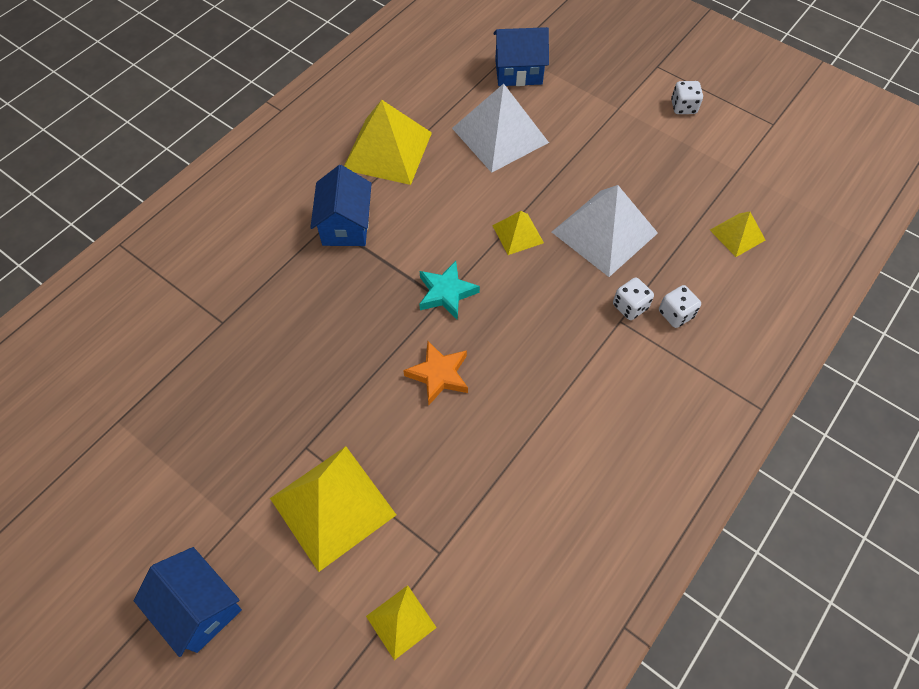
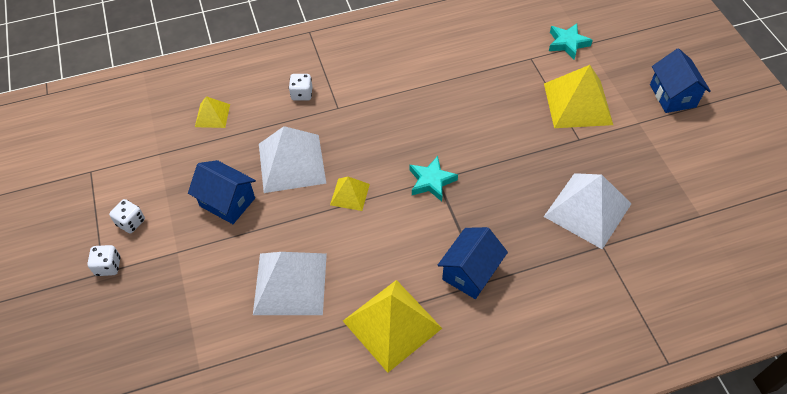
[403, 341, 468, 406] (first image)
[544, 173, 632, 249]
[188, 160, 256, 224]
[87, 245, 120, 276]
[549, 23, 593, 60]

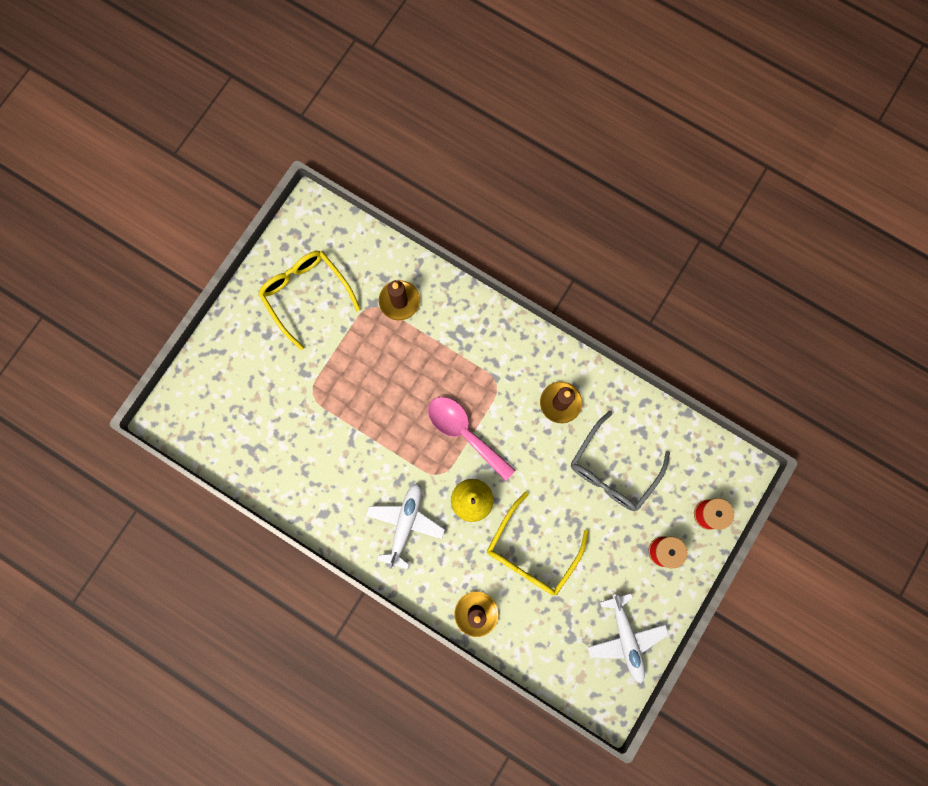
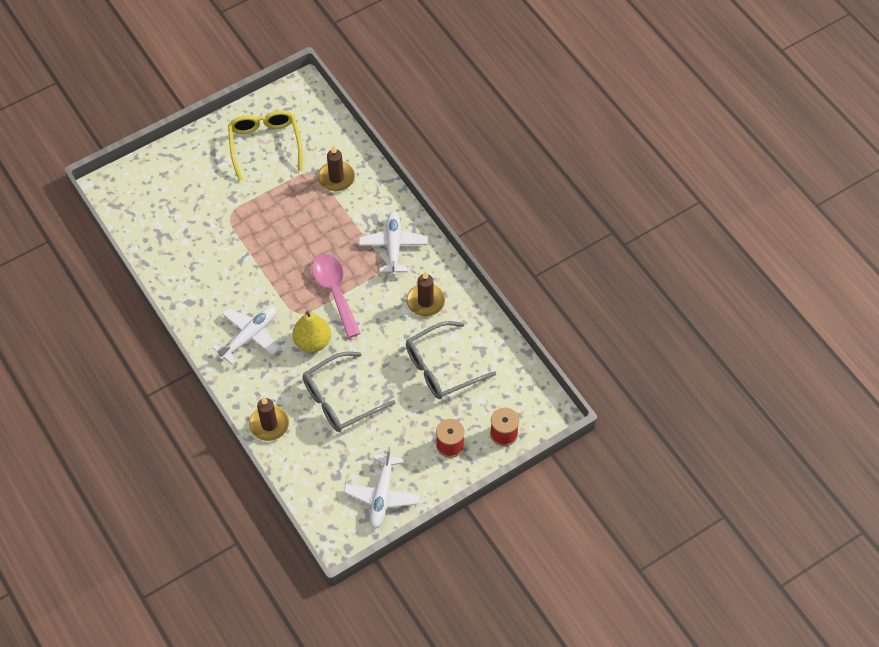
[359, 211, 428, 276]
[302, 352, 395, 432]

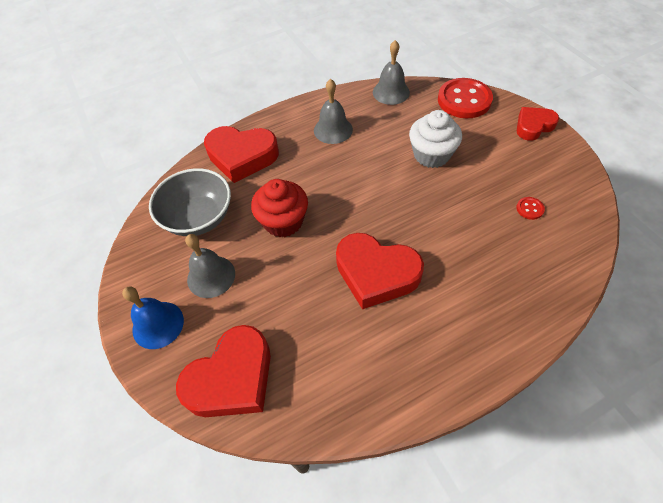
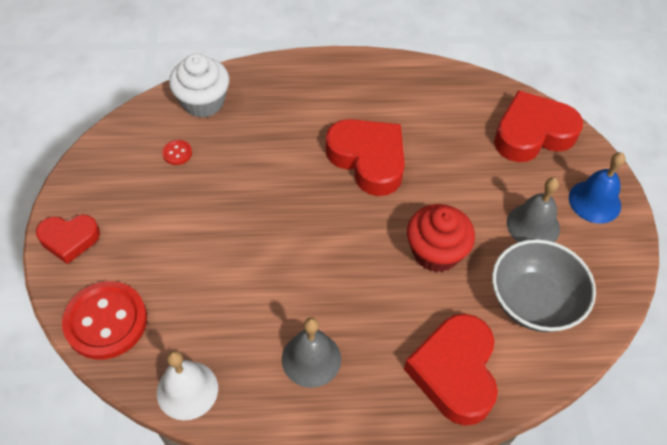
[169, 53, 229, 118]
[157, 350, 218, 420]
[404, 314, 498, 426]

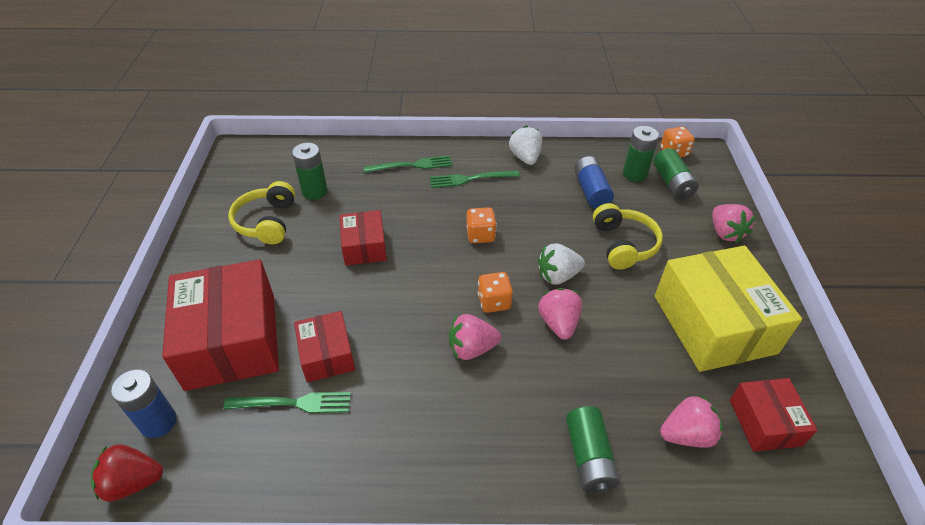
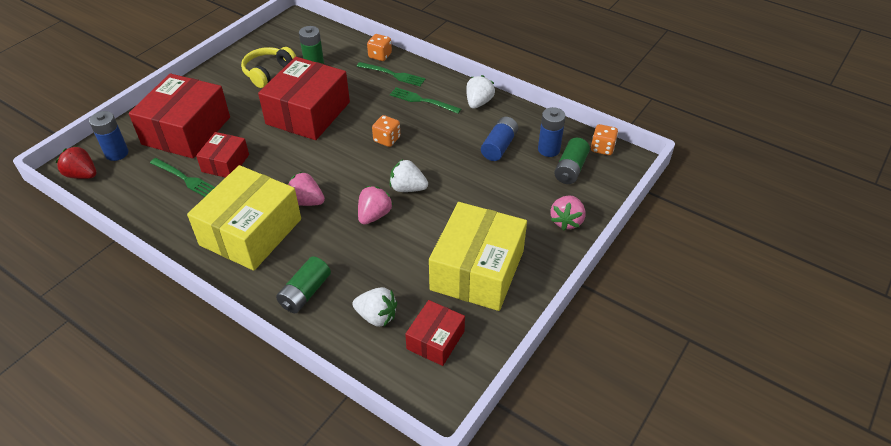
[593, 203, 663, 269] (first image)
[187, 165, 301, 271]
[367, 34, 392, 61]
[538, 107, 566, 157]
[353, 287, 397, 327]
[258, 57, 350, 140]

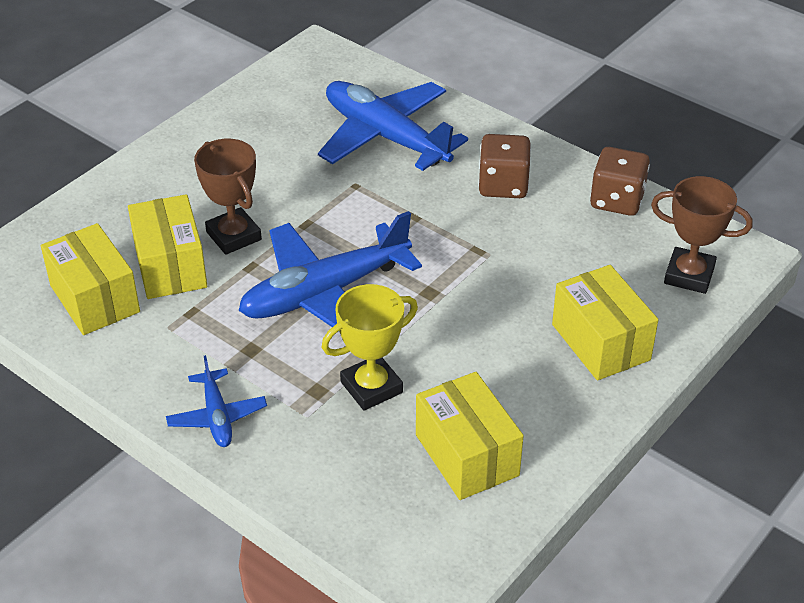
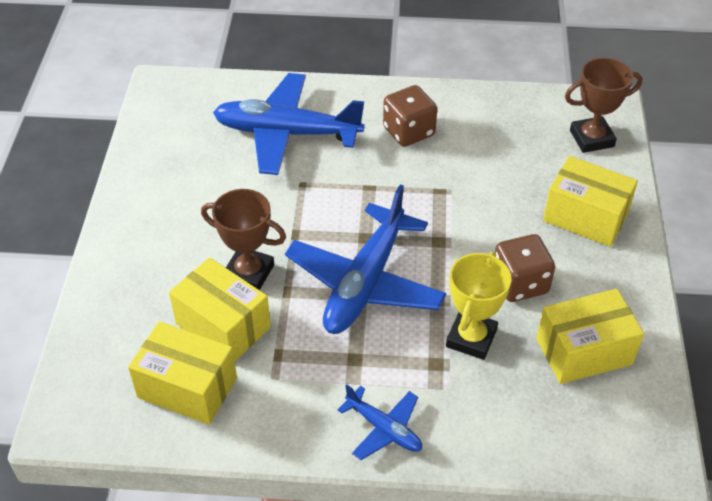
[495, 234, 555, 302]
[536, 289, 644, 384]

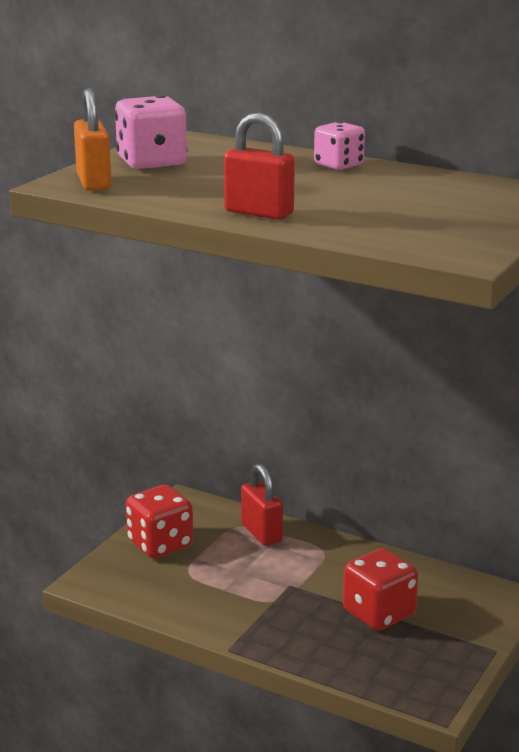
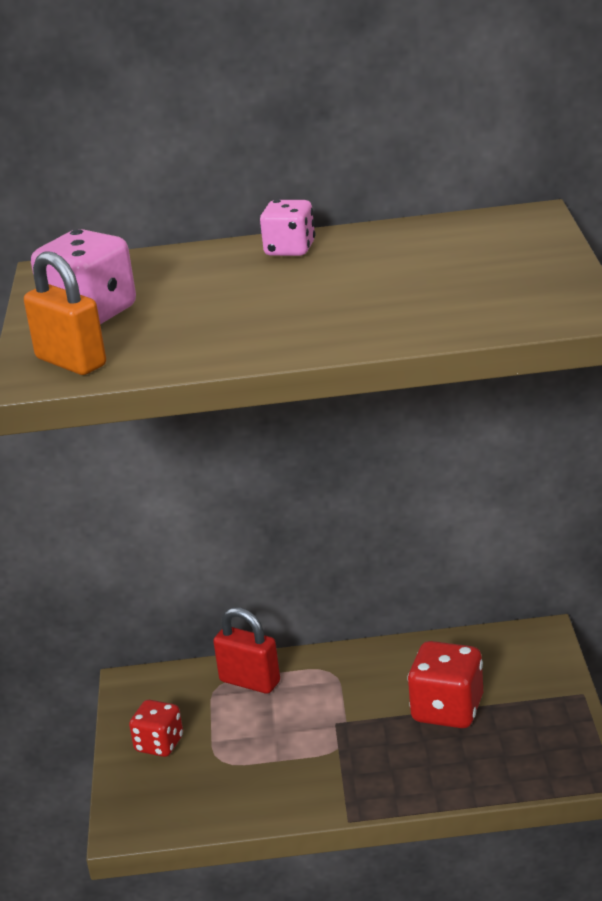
[224, 113, 295, 220] (first image)
[129, 700, 183, 757]

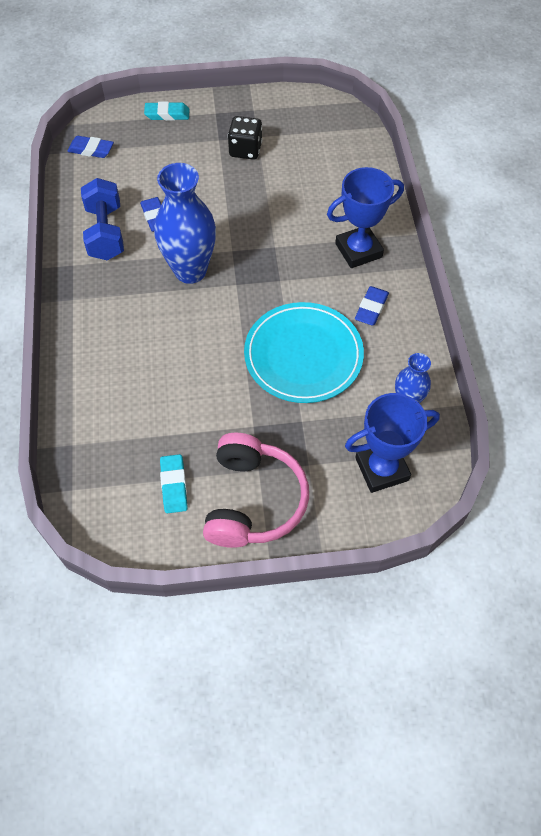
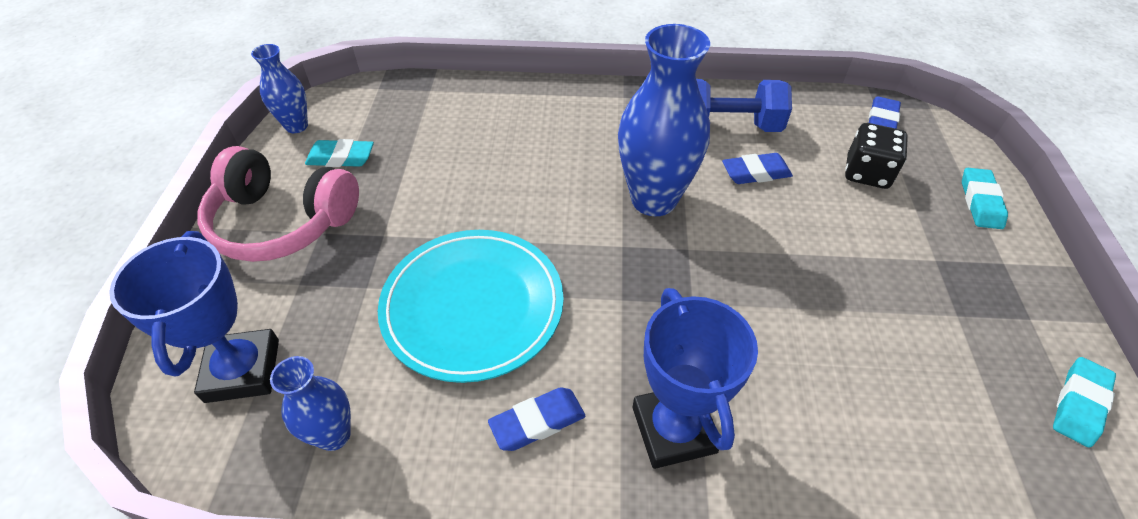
[251, 44, 308, 133]
[1053, 357, 1116, 448]
[845, 123, 908, 189]
[488, 387, 585, 451]

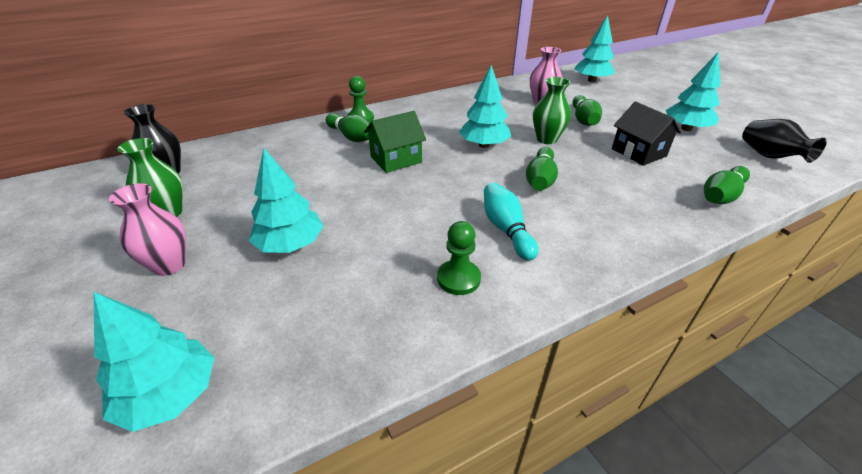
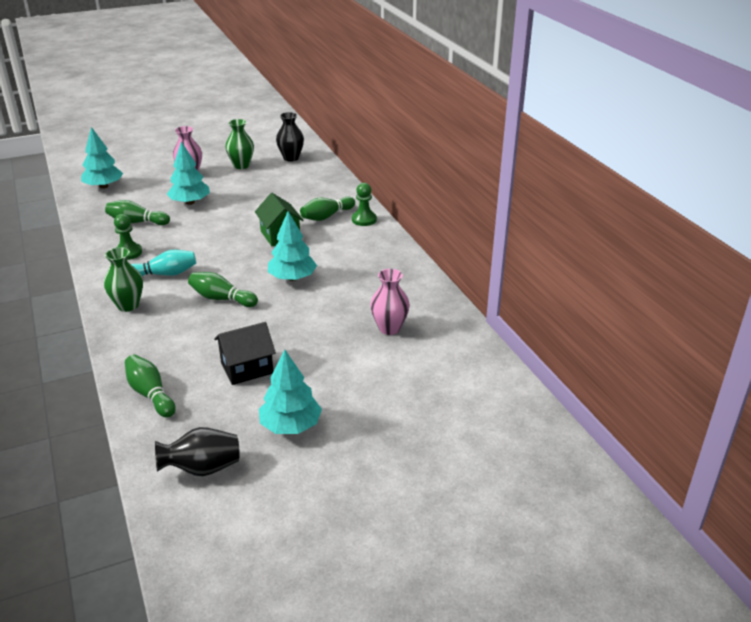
[574, 15, 615, 82] (first image)
[104, 247, 143, 312]
[105, 200, 170, 225]

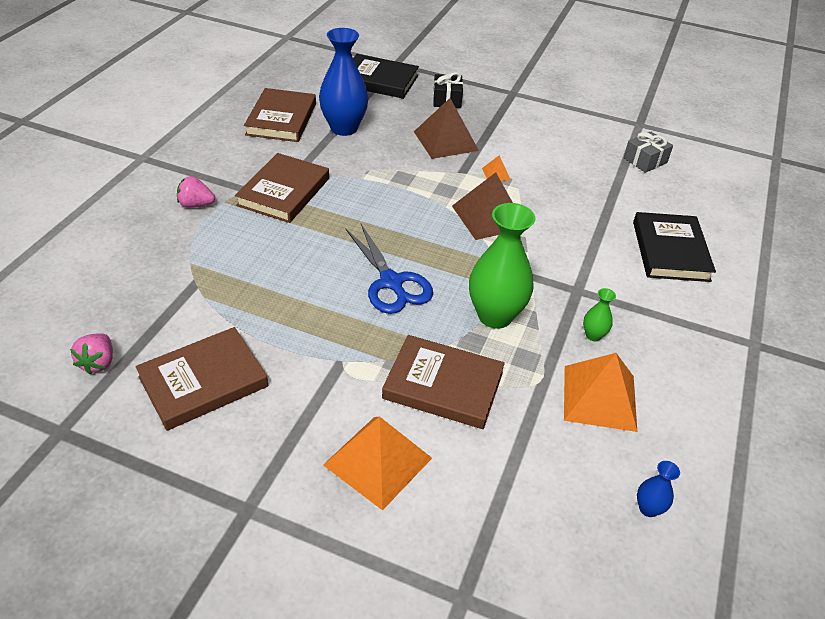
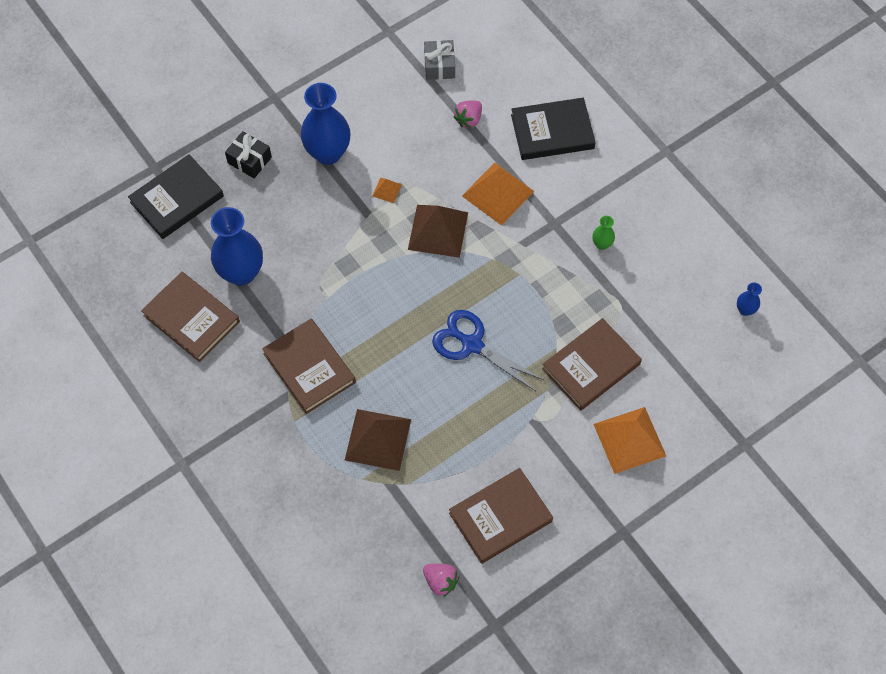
[469, 203, 535, 329] (first image)
[301, 83, 350, 165]
[453, 100, 482, 128]
[345, 409, 411, 471]
[462, 163, 534, 225]
[449, 468, 553, 564]
[432, 310, 545, 391]
[511, 98, 596, 160]

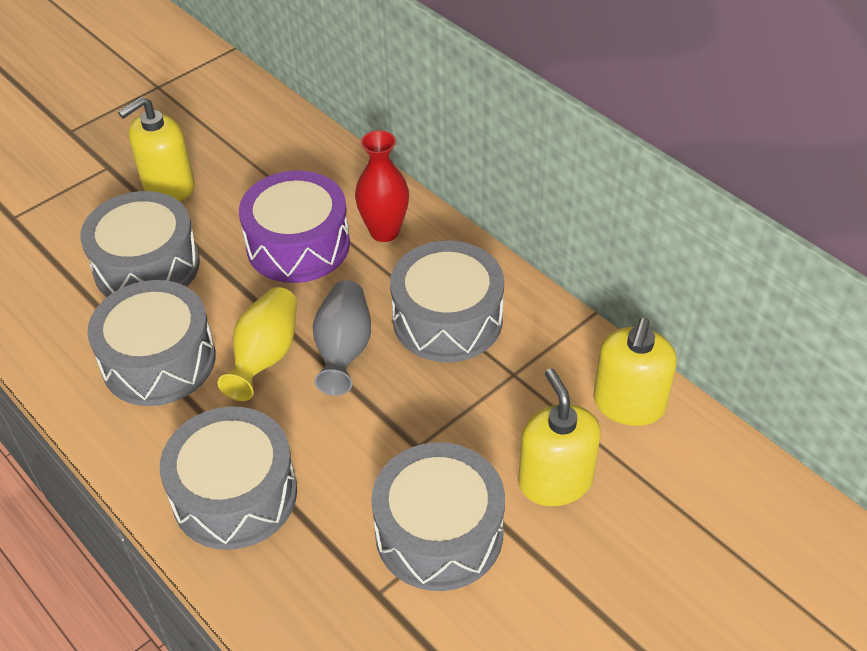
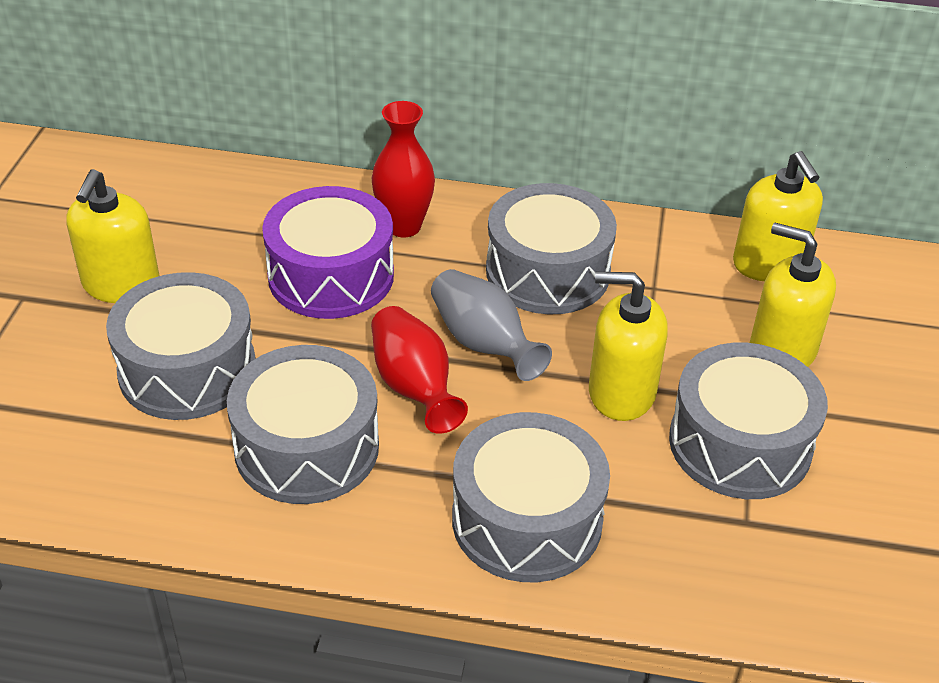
[589, 272, 668, 421]
[371, 306, 468, 434]

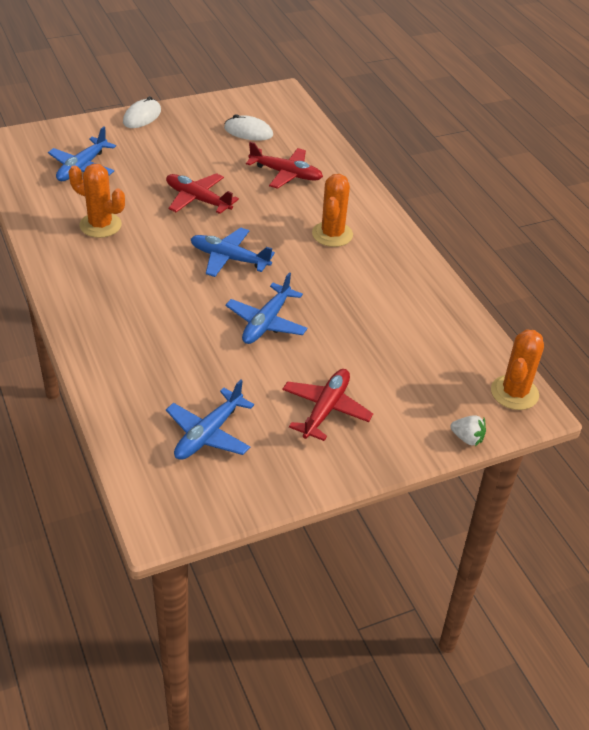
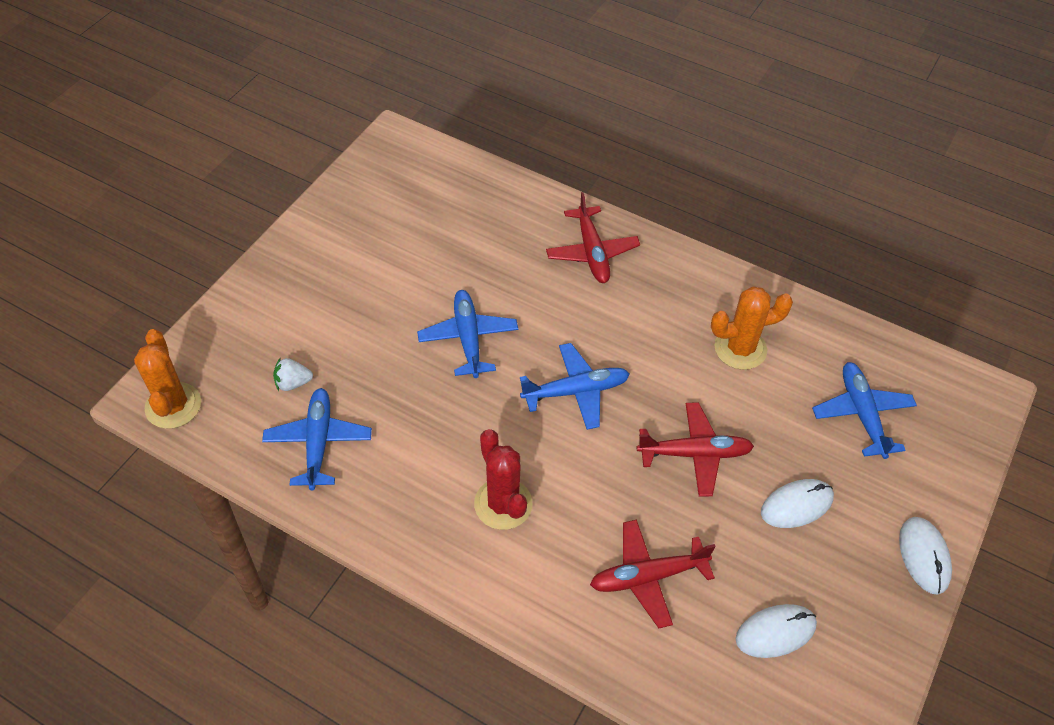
[761, 479, 834, 528]
[262, 388, 372, 490]
[546, 192, 640, 283]
[273, 358, 313, 391]
[474, 429, 533, 530]

